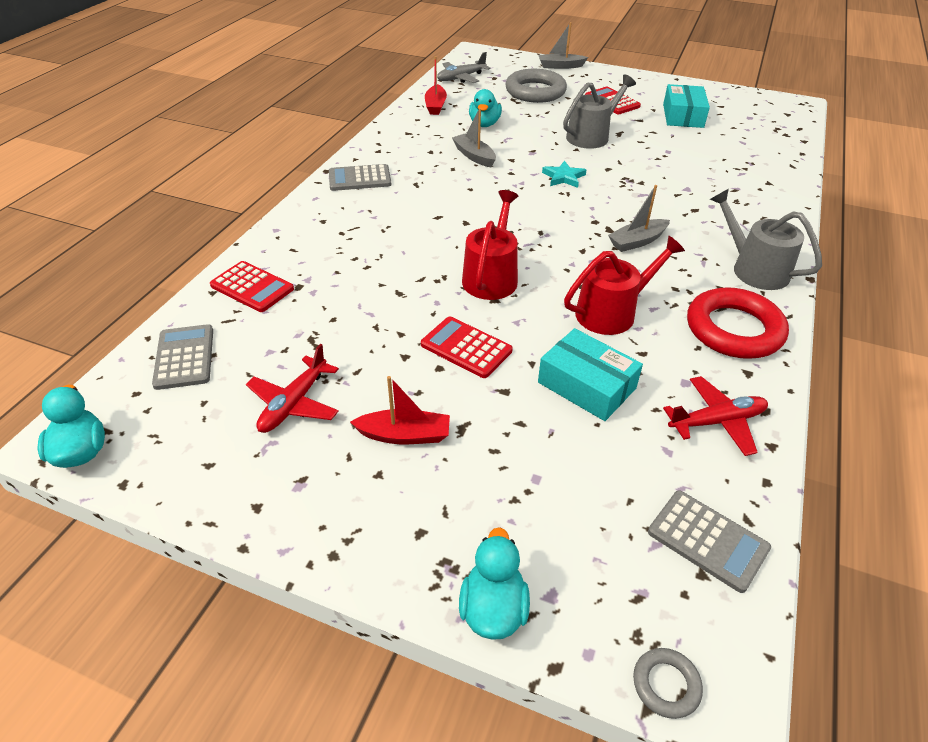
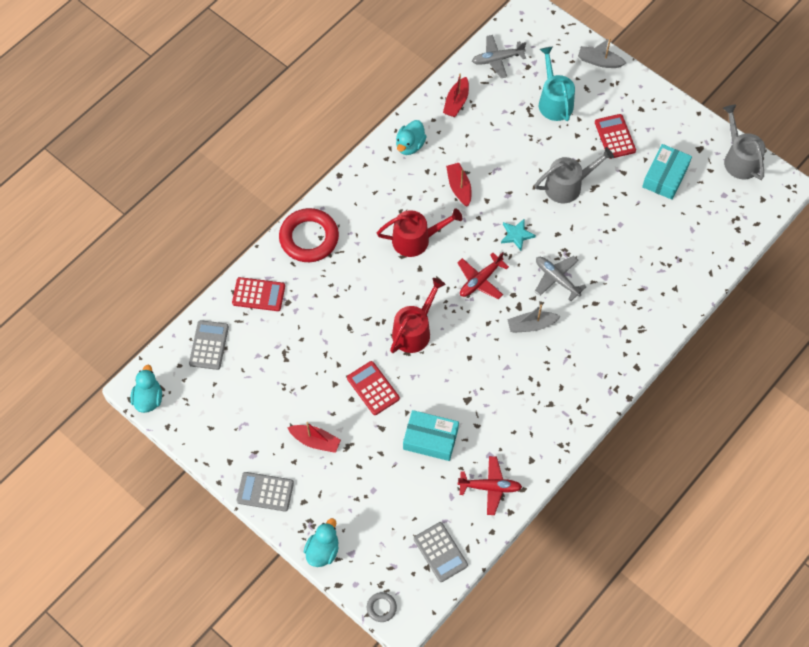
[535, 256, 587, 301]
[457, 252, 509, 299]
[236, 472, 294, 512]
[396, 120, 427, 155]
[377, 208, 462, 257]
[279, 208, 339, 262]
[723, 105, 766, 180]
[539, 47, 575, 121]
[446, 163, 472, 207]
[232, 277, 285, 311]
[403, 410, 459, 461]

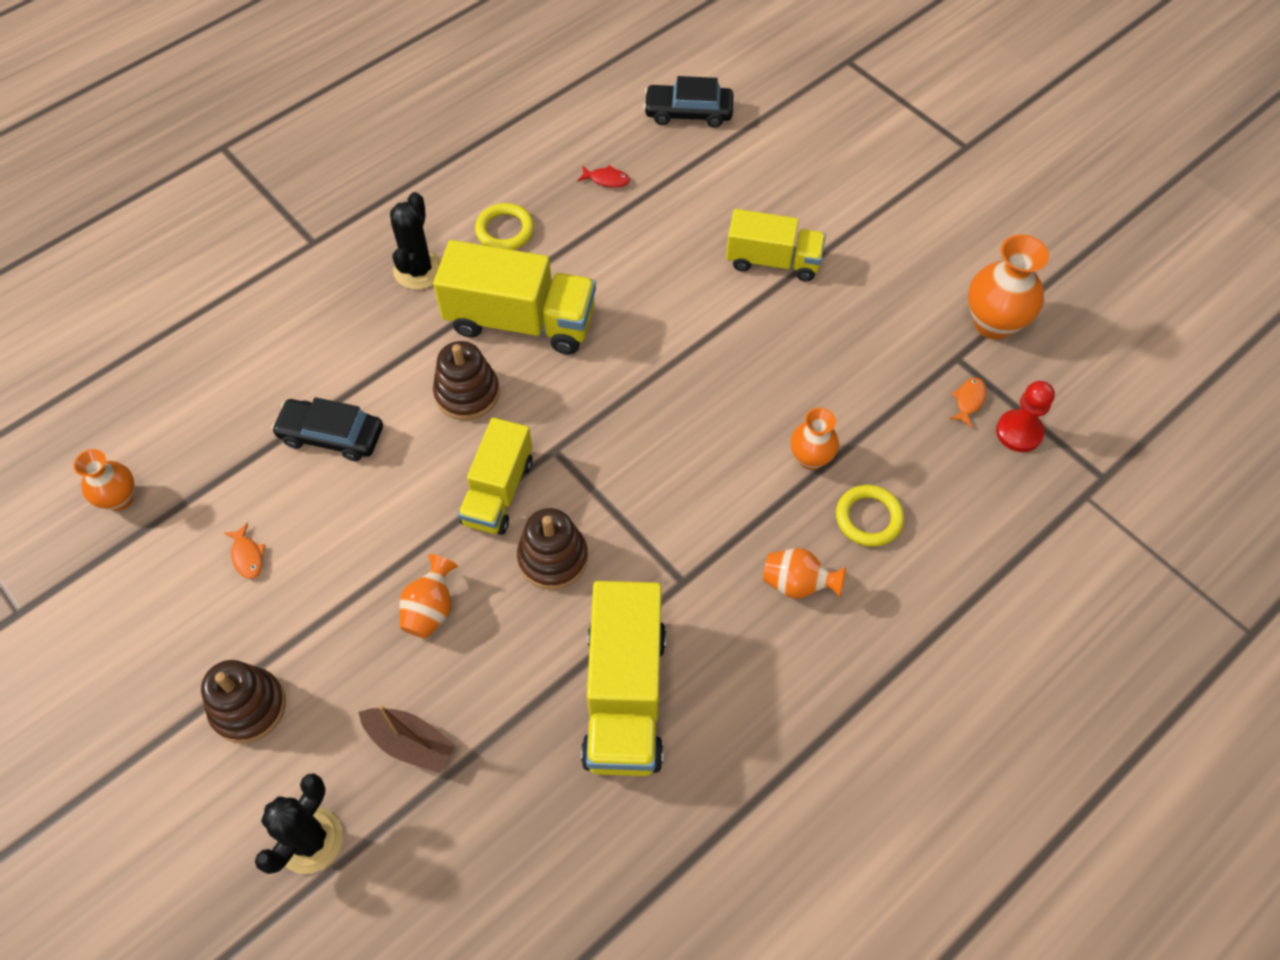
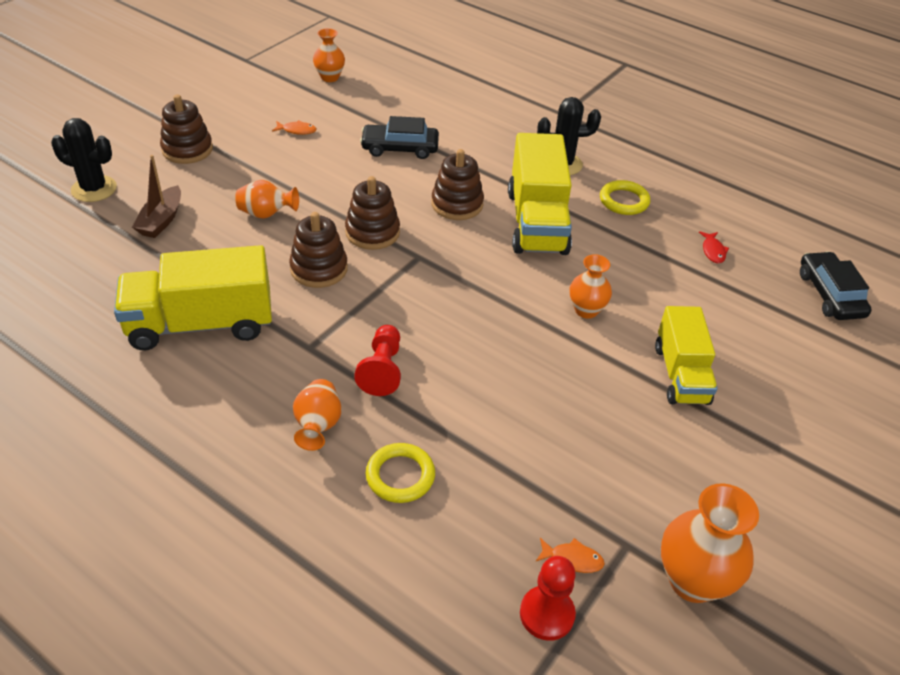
[354, 325, 401, 396]
[570, 254, 612, 319]
[345, 176, 400, 250]
[272, 120, 317, 135]
[360, 116, 439, 159]

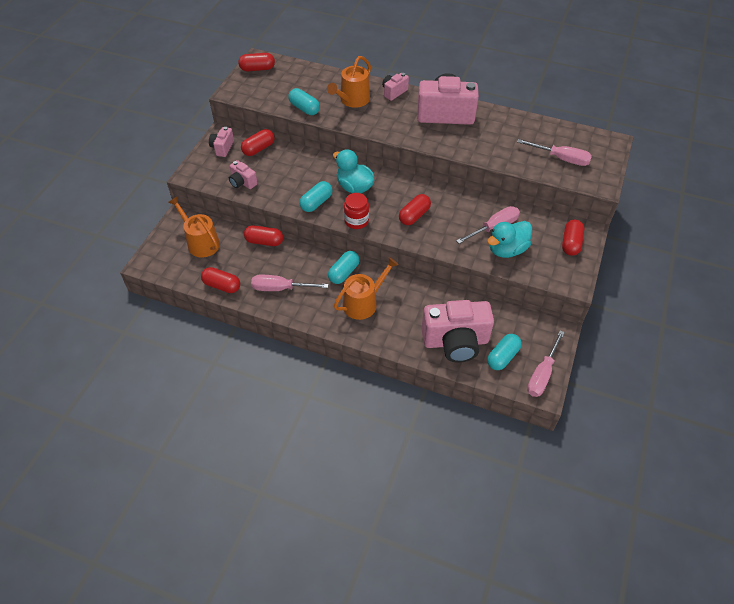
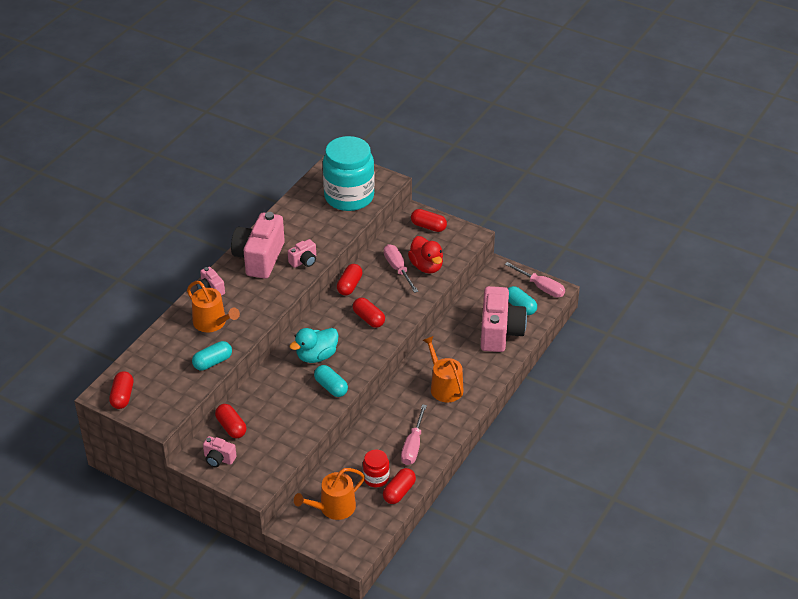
[328, 251, 360, 284] (first image)
[288, 239, 316, 268]
[337, 264, 363, 295]
[363, 450, 389, 487]
[323, 136, 375, 211]
[408, 236, 443, 273]

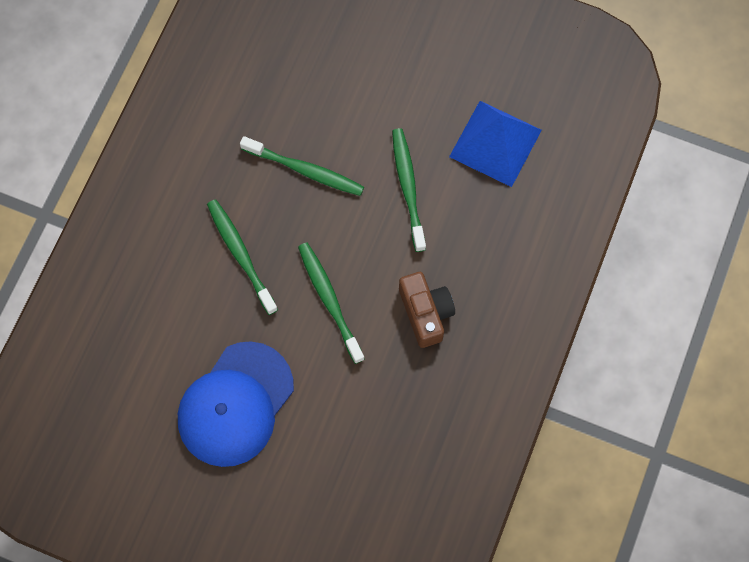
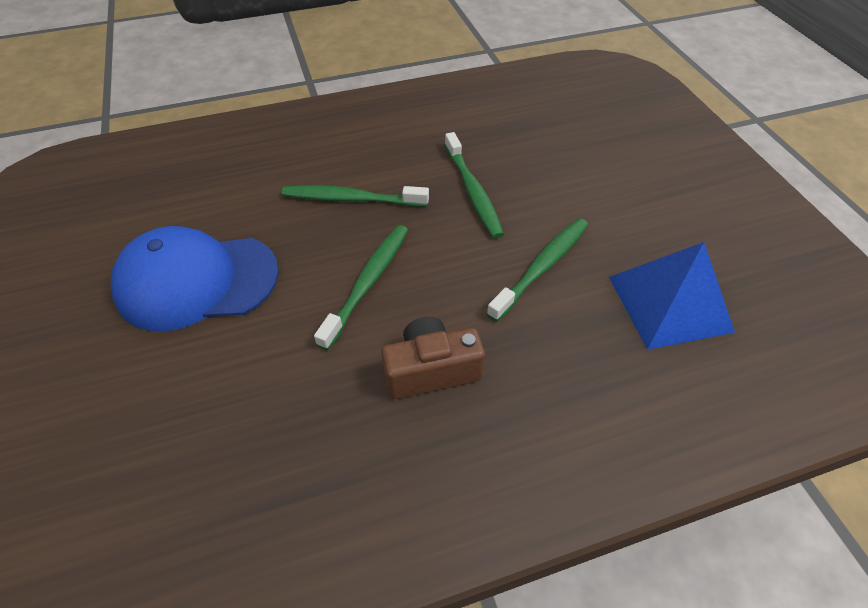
[282, 185, 429, 207]
[381, 317, 485, 399]

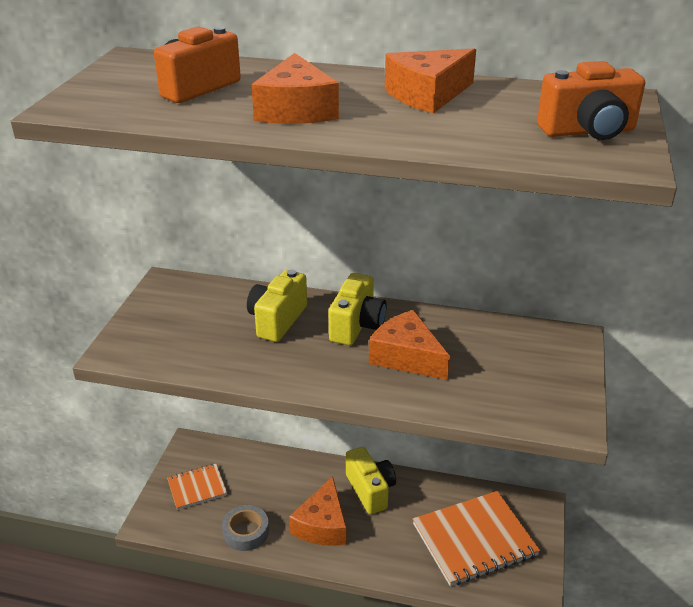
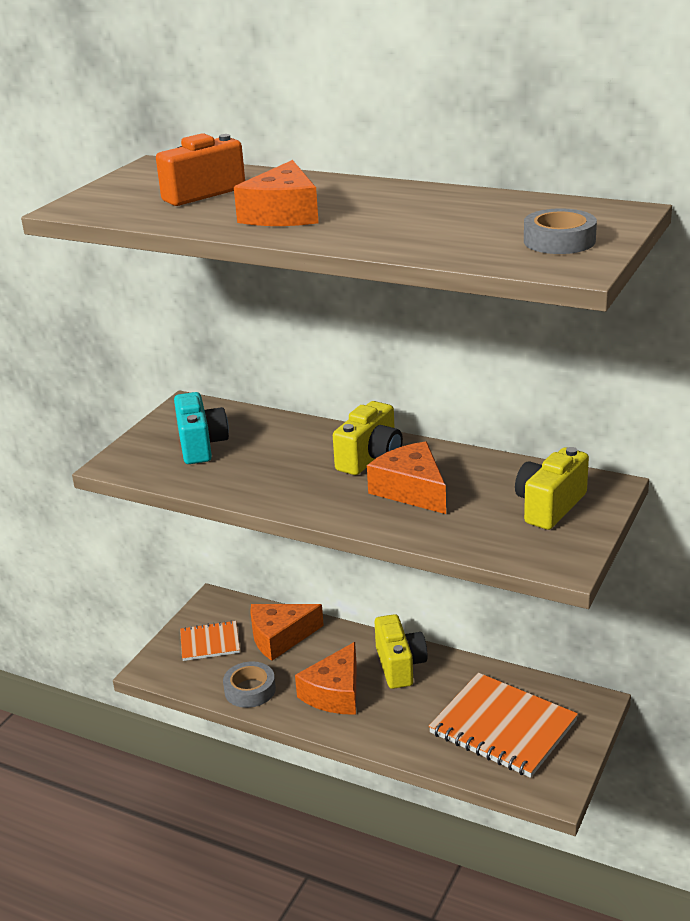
[174, 392, 229, 464]
[515, 447, 589, 530]
[250, 604, 324, 661]
[524, 208, 597, 254]
[429, 673, 578, 778]

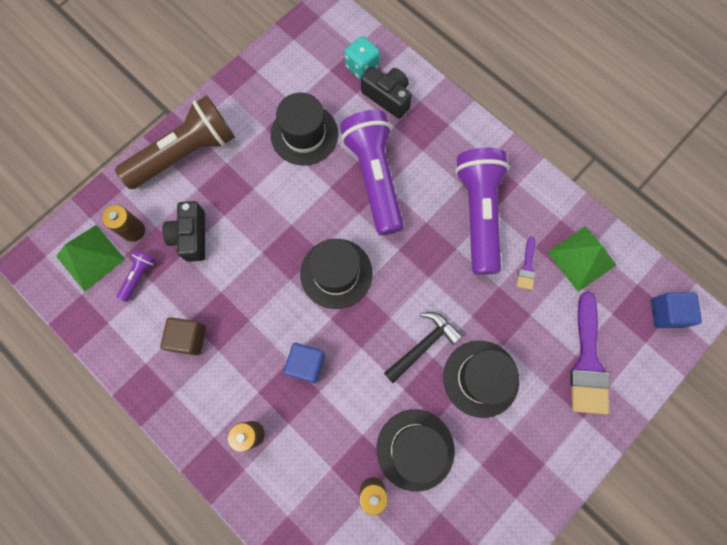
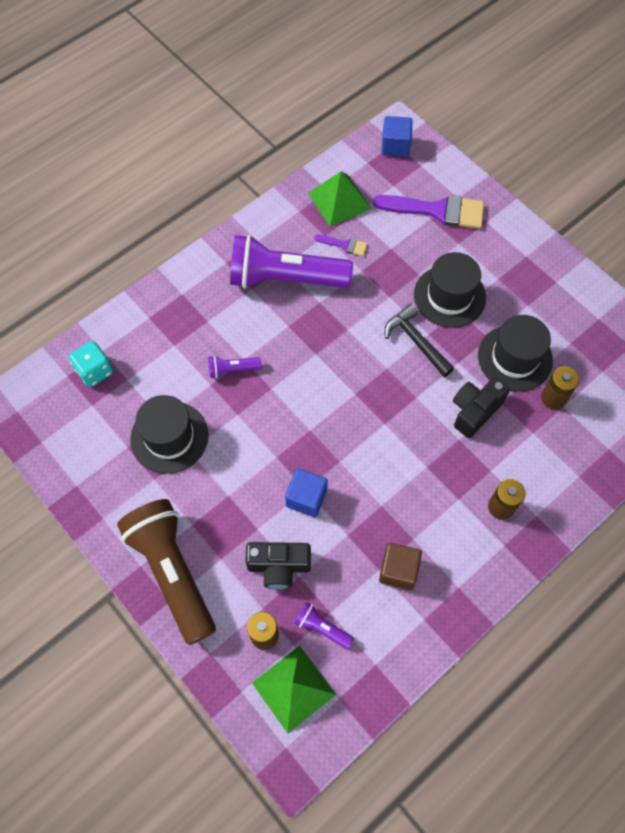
[300, 239, 373, 309] (first image)
[285, 468, 328, 517]
[453, 377, 510, 438]
[208, 355, 262, 379]

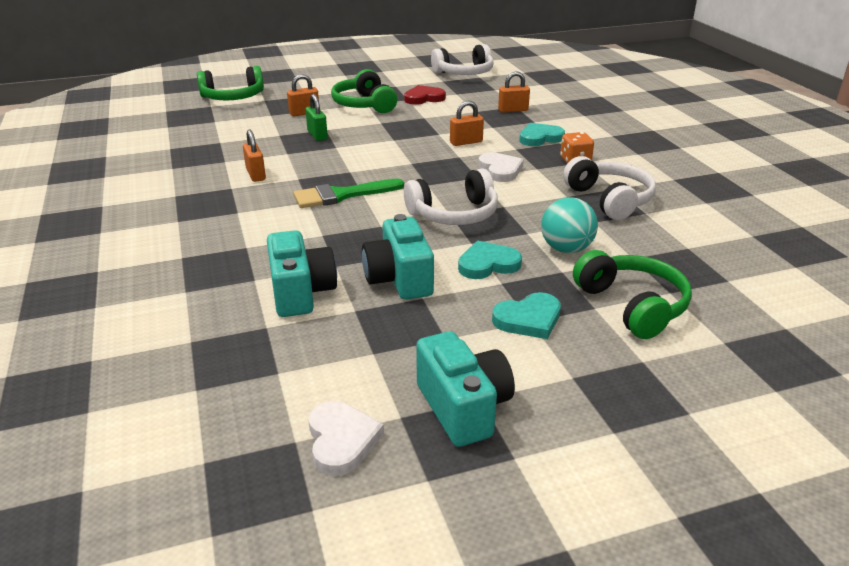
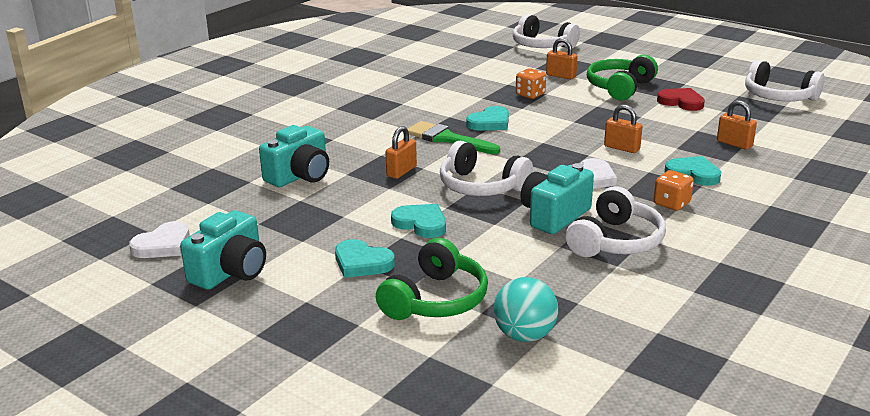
[466, 106, 509, 131]
[385, 126, 417, 179]
[520, 163, 594, 234]
[493, 277, 558, 342]
[516, 68, 546, 99]
[513, 14, 580, 48]

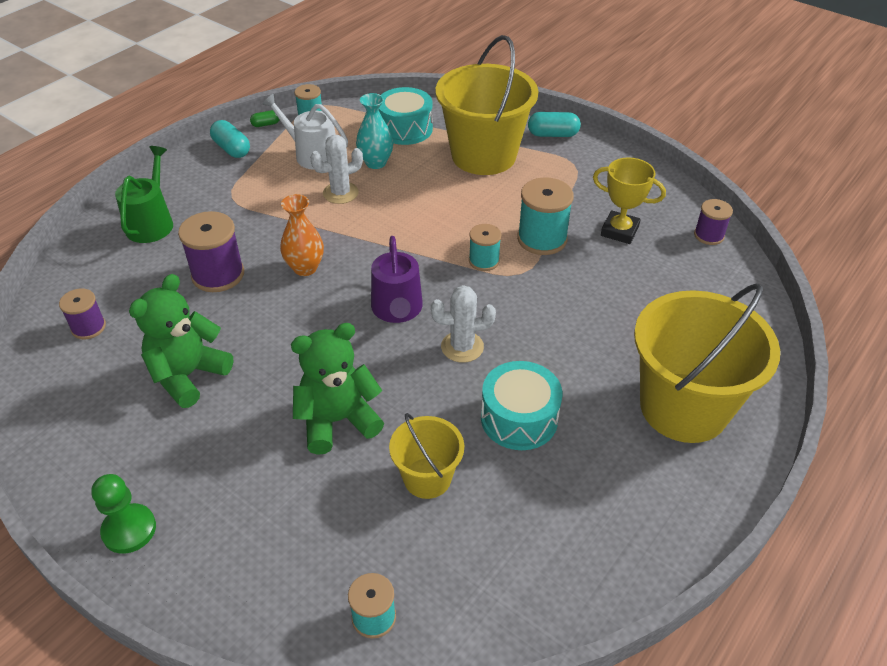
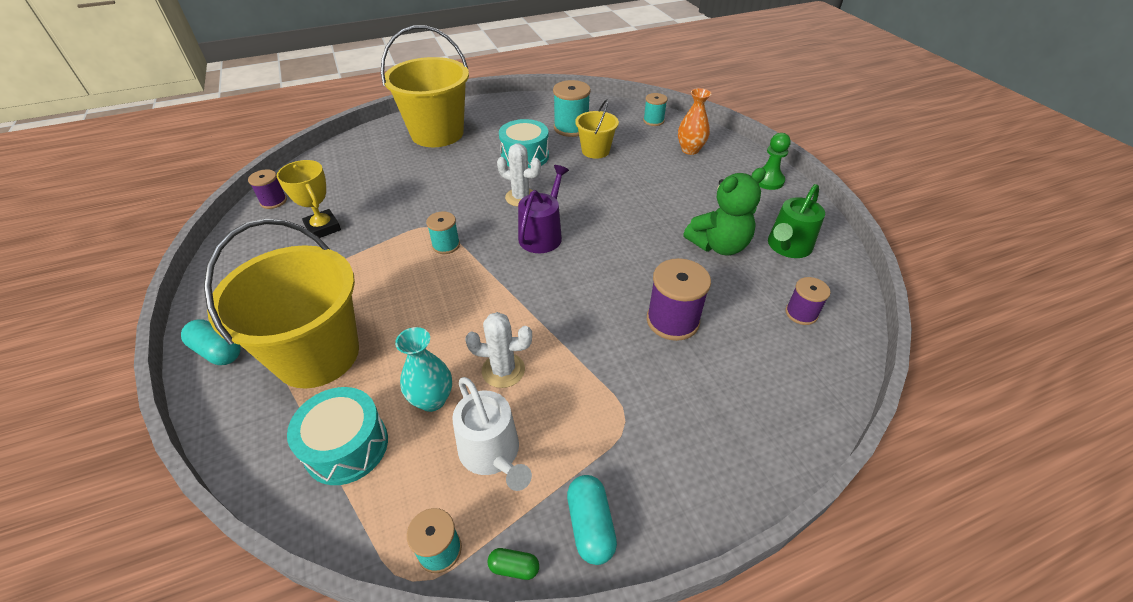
[291, 323, 384, 455] (first image)
[768, 184, 825, 258]
[678, 88, 711, 155]
[553, 80, 591, 137]

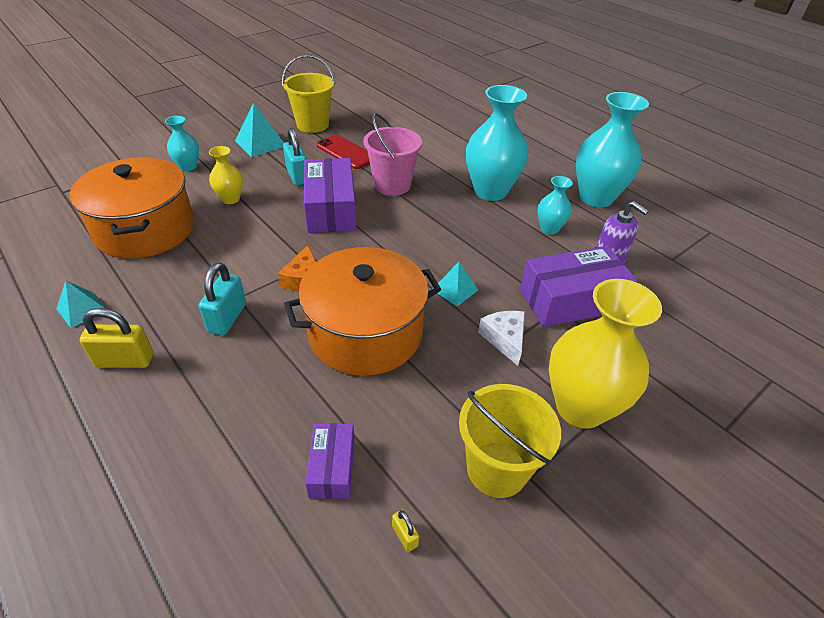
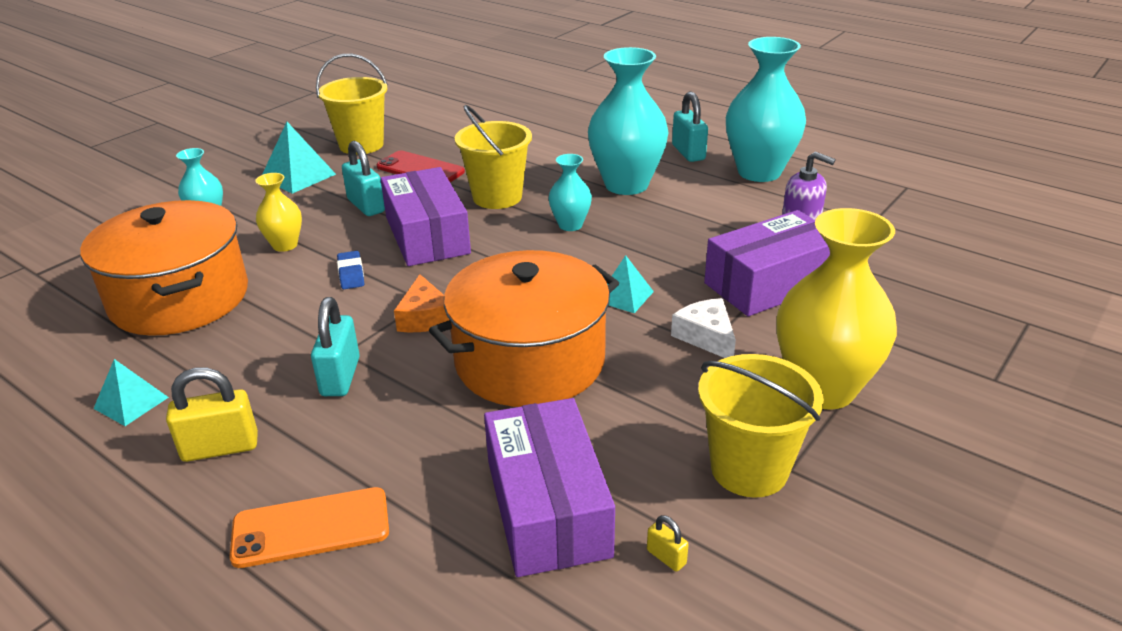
[230, 487, 389, 568]
[337, 251, 364, 289]
[672, 91, 708, 162]
[549, 154, 592, 231]
[455, 105, 532, 209]
[484, 398, 615, 577]

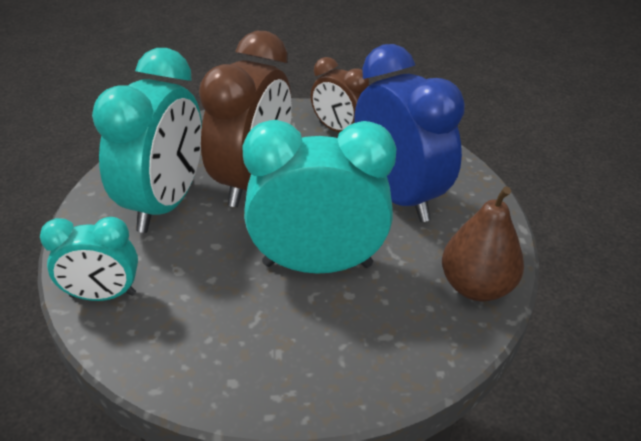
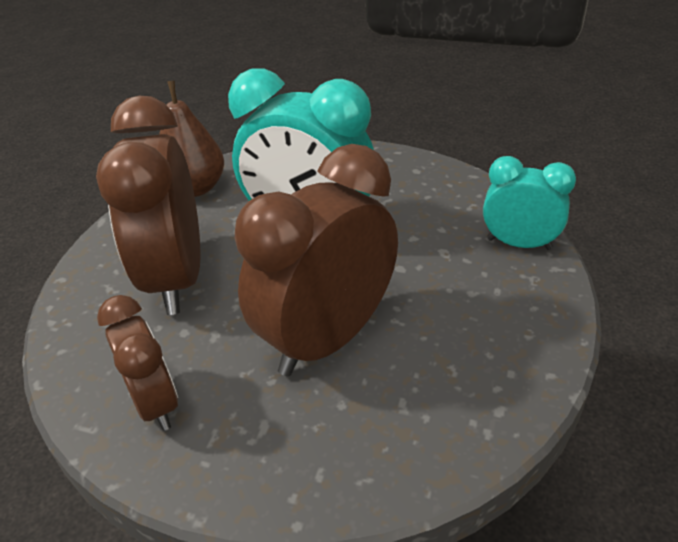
[92, 48, 202, 233] (first image)
[96, 96, 200, 315]

